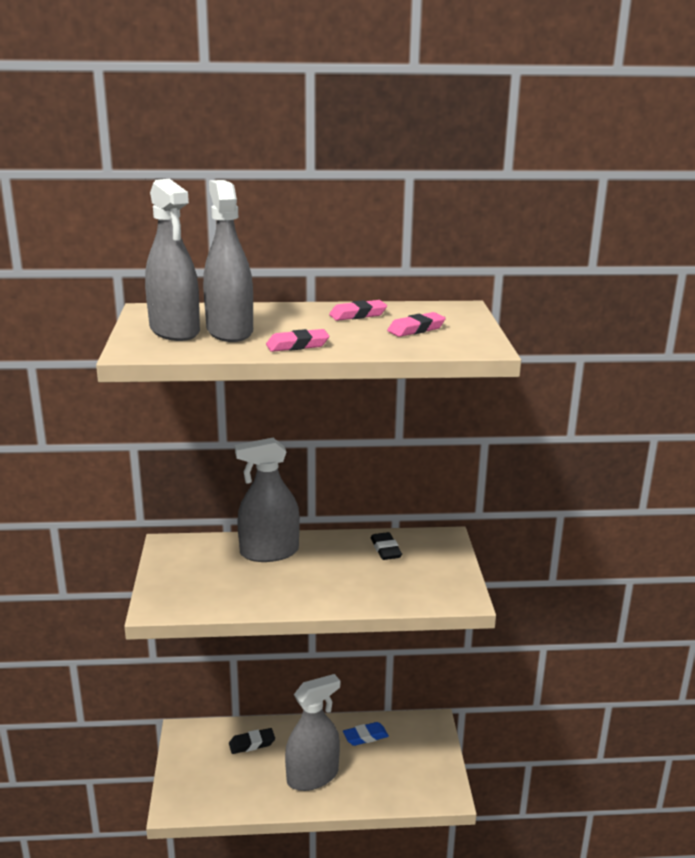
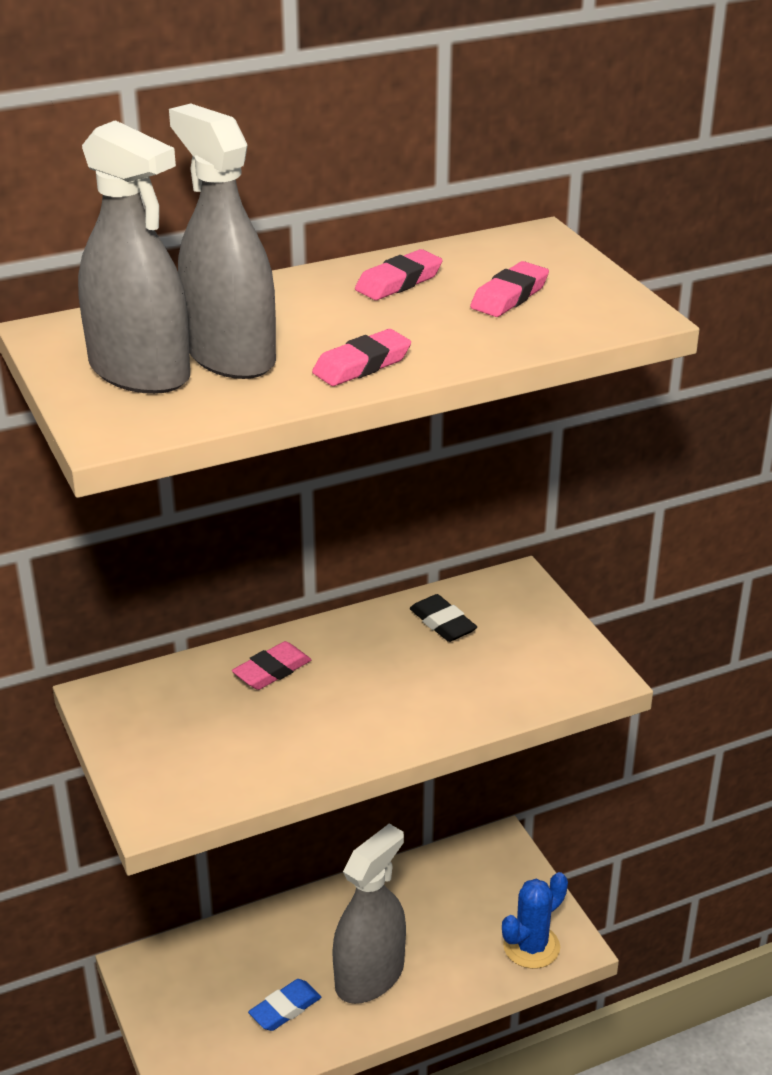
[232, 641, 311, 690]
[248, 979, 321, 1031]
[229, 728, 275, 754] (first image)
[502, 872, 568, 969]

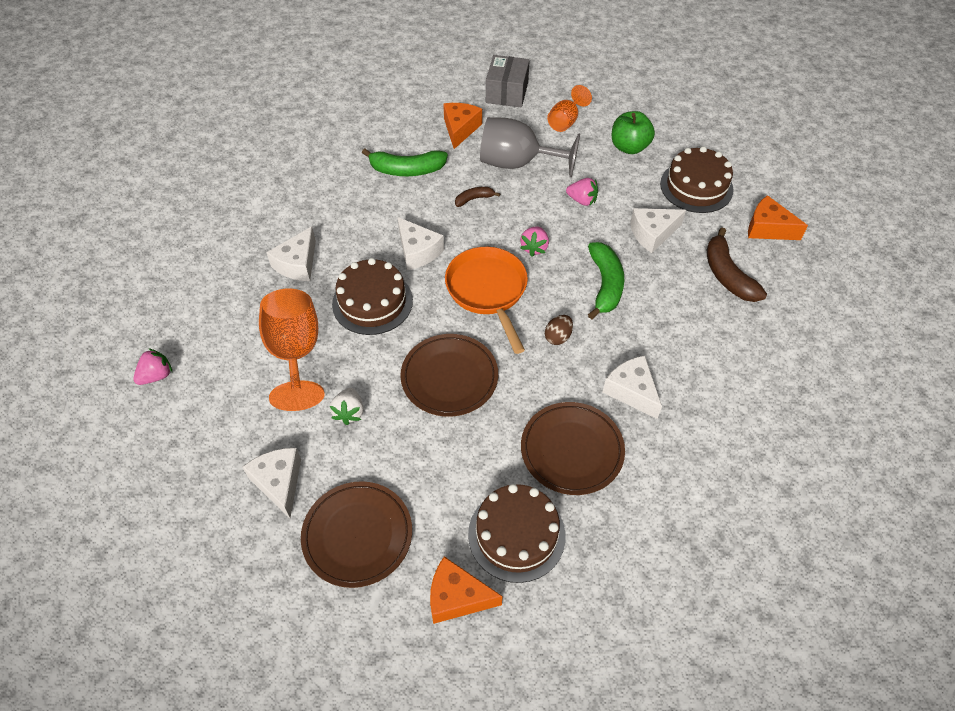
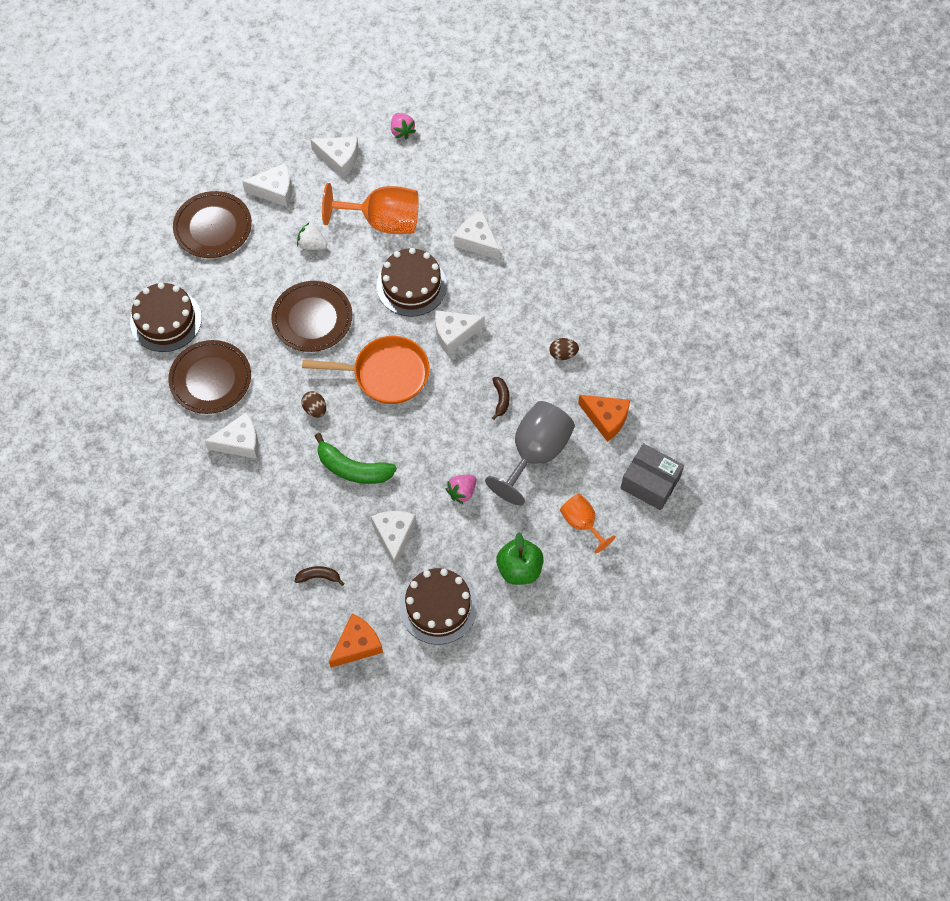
[549, 338, 579, 360]
[520, 226, 549, 257] (first image)
[295, 566, 345, 586]
[430, 556, 503, 624] (first image)
[310, 136, 359, 178]

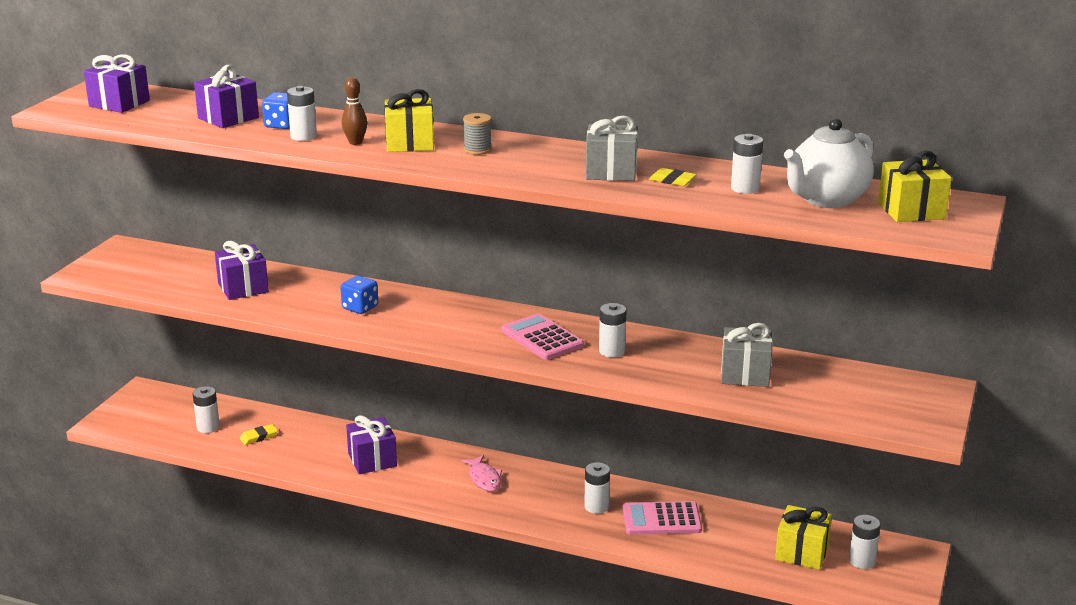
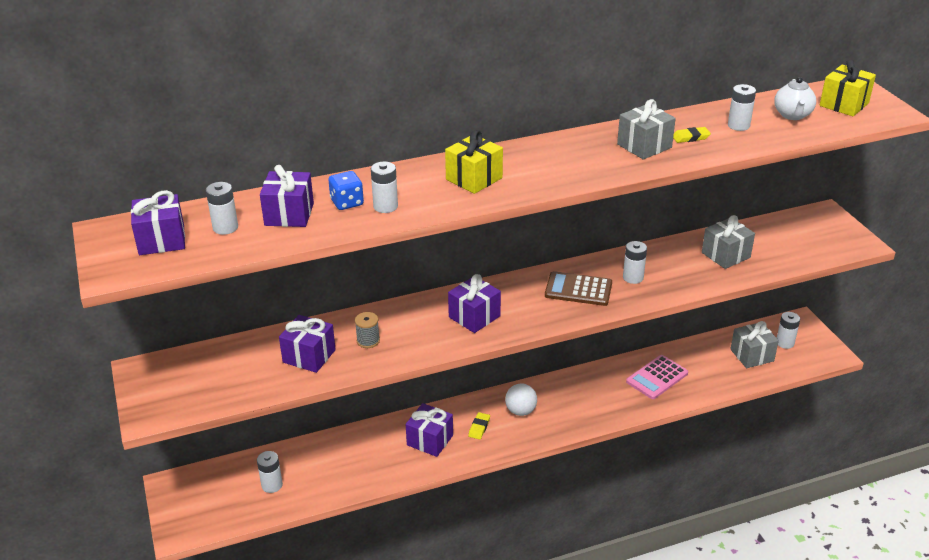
[342, 77, 367, 145] (first image)
[355, 312, 380, 348]
[774, 77, 816, 120]
[340, 276, 378, 314] (first image)
[545, 271, 612, 306]
[468, 412, 490, 440]
[505, 384, 537, 416]
[206, 182, 238, 235]
[730, 321, 779, 368]
[448, 274, 501, 333]

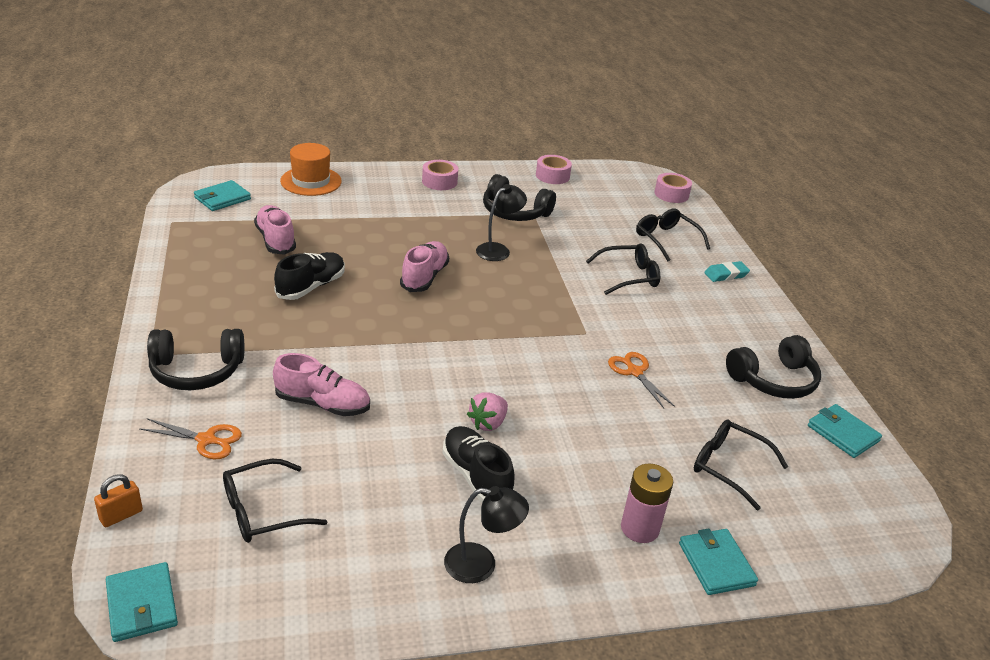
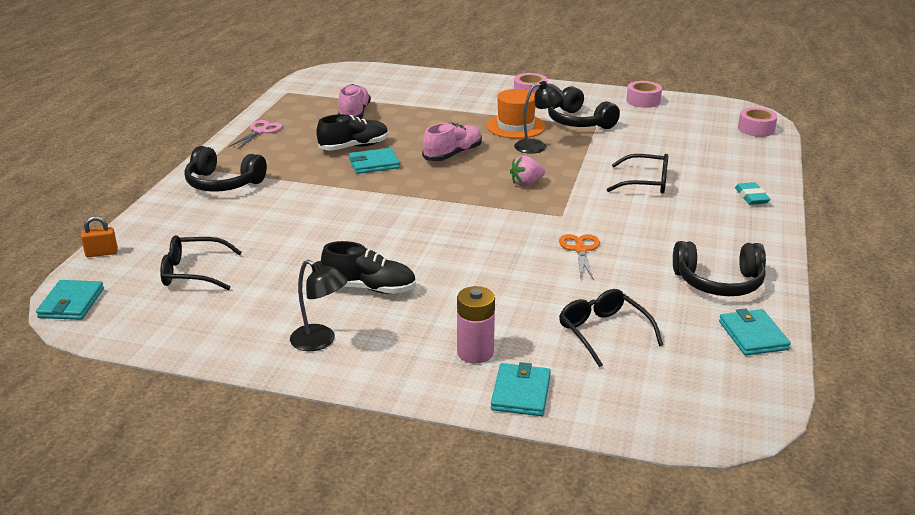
[486, 89, 546, 139]
[349, 148, 400, 174]
[636, 208, 710, 261] (first image)
[735, 182, 771, 205]
[273, 353, 370, 416] (first image)
[510, 156, 545, 186]
[139, 418, 242, 459] (first image)
[321, 241, 416, 294]
[229, 120, 282, 150]

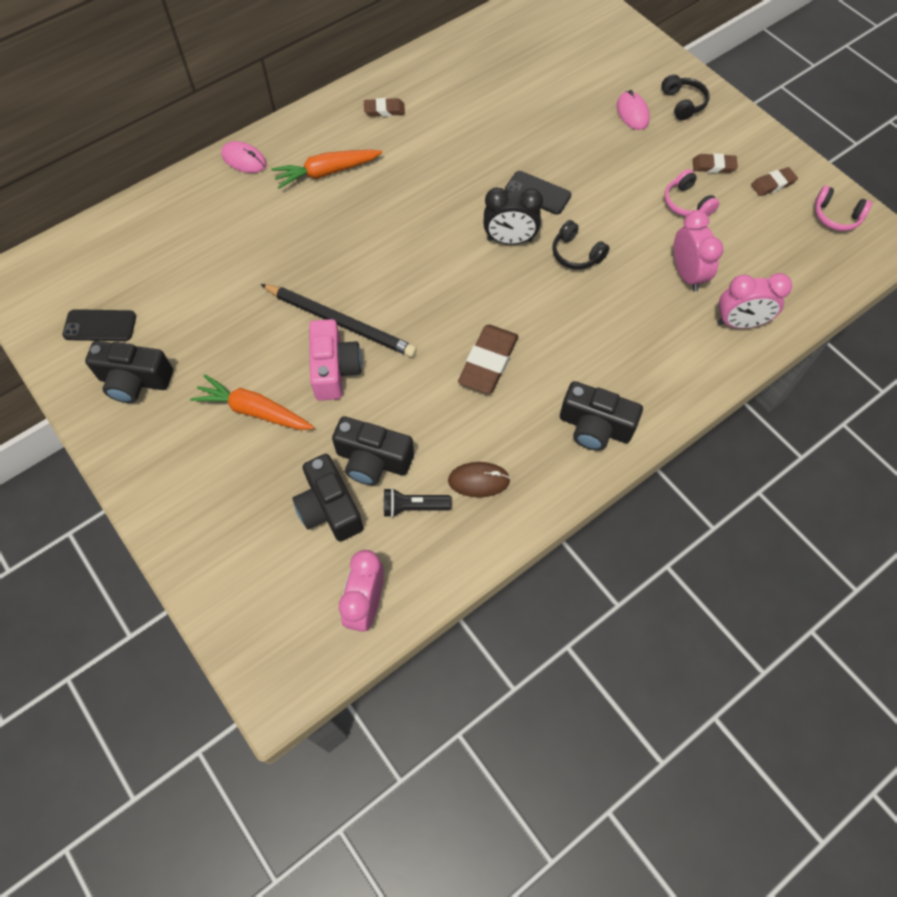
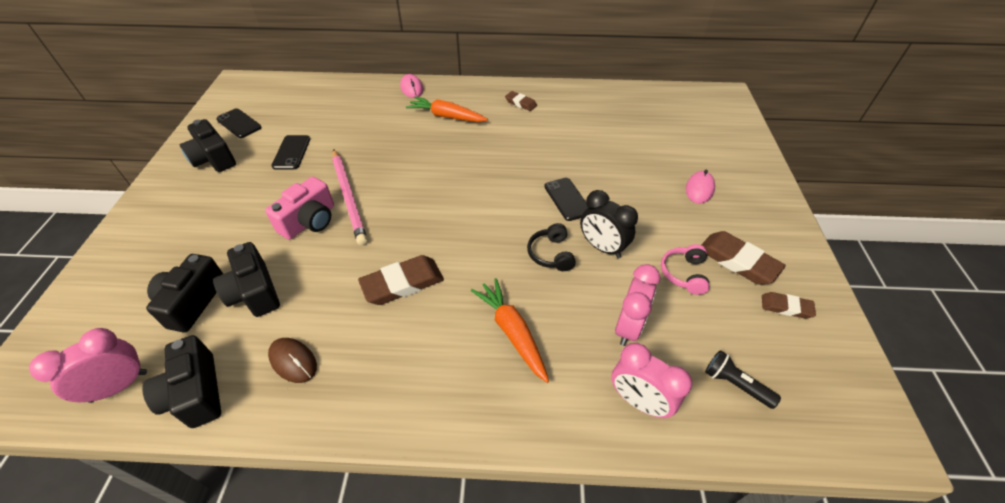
[661, 74, 710, 120] (first image)
[701, 231, 786, 285]
[815, 185, 872, 231] (first image)
[580, 190, 638, 258]
[332, 149, 368, 246]
[471, 278, 549, 383]
[142, 335, 221, 428]
[705, 350, 781, 409]
[271, 135, 310, 170]

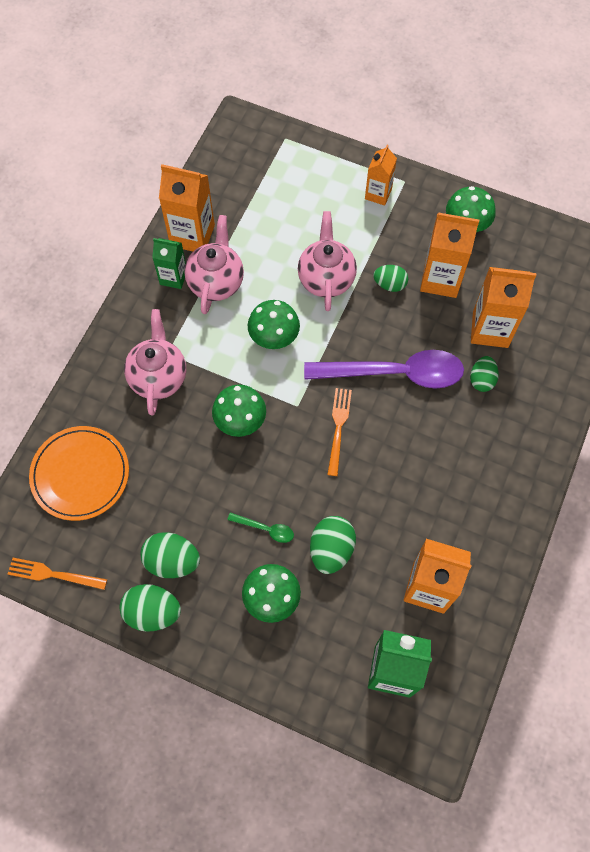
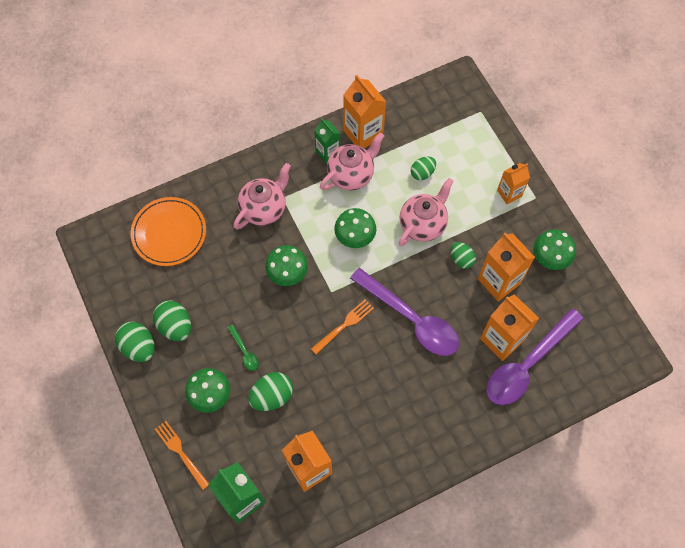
[411, 157, 436, 180]
[155, 421, 209, 490]
[486, 308, 584, 405]

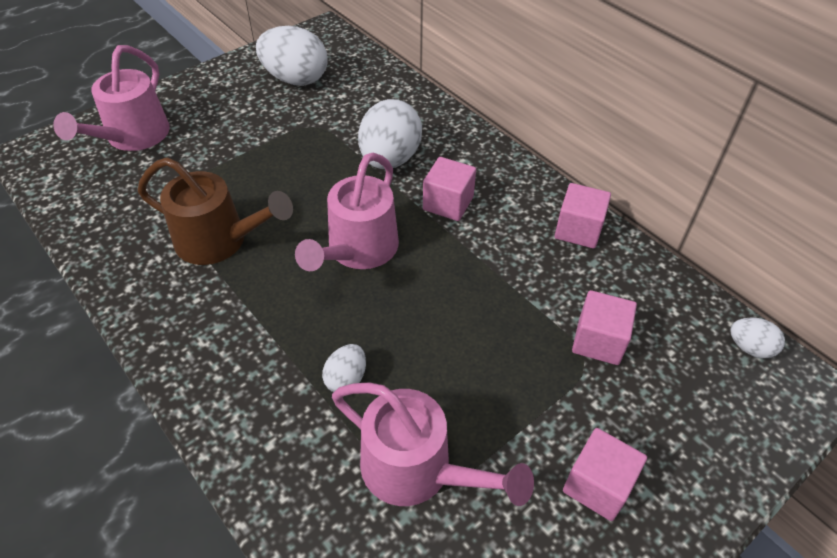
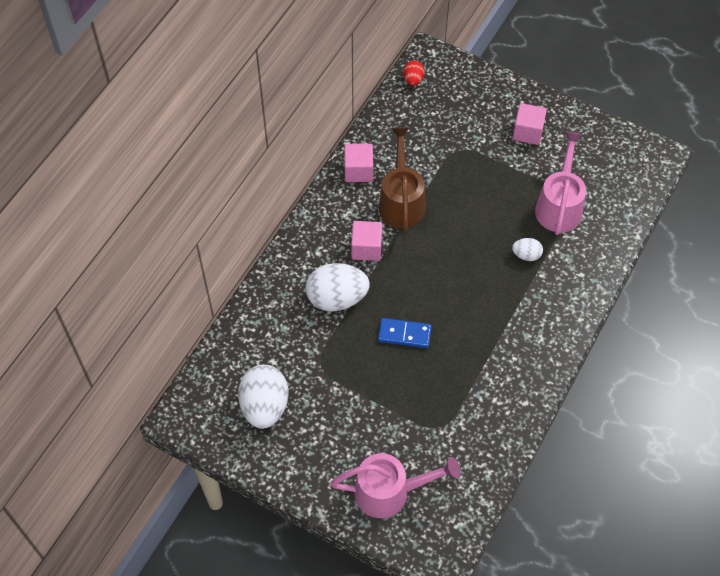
[295, 153, 399, 271] (first image)
[379, 127, 426, 231]
[572, 290, 637, 365] (first image)
[403, 60, 425, 86]
[378, 318, 431, 348]

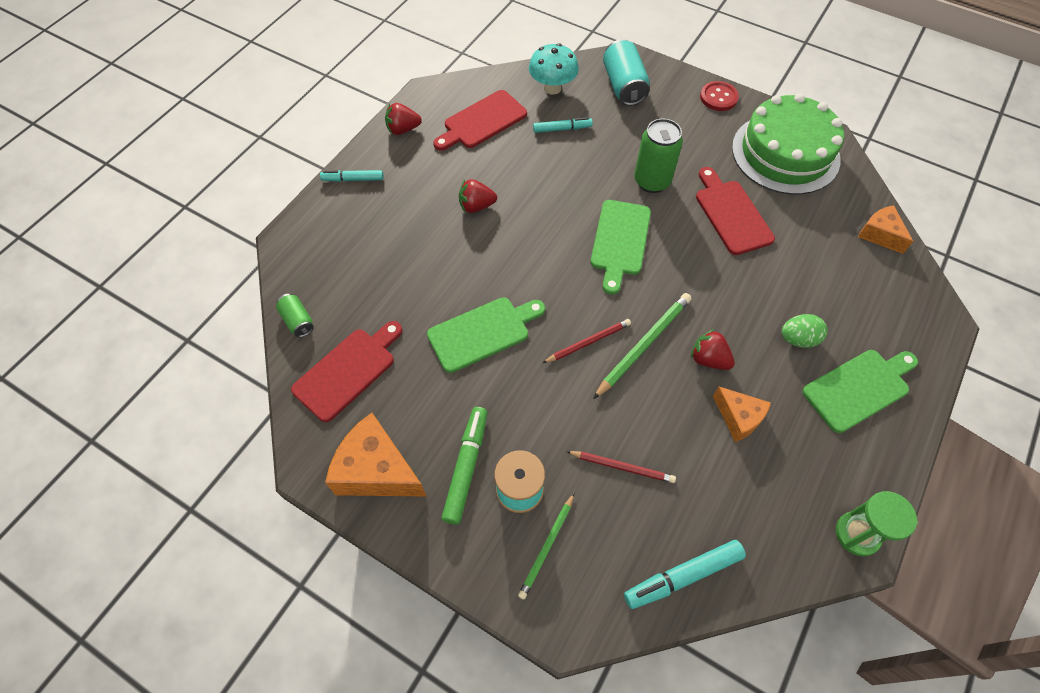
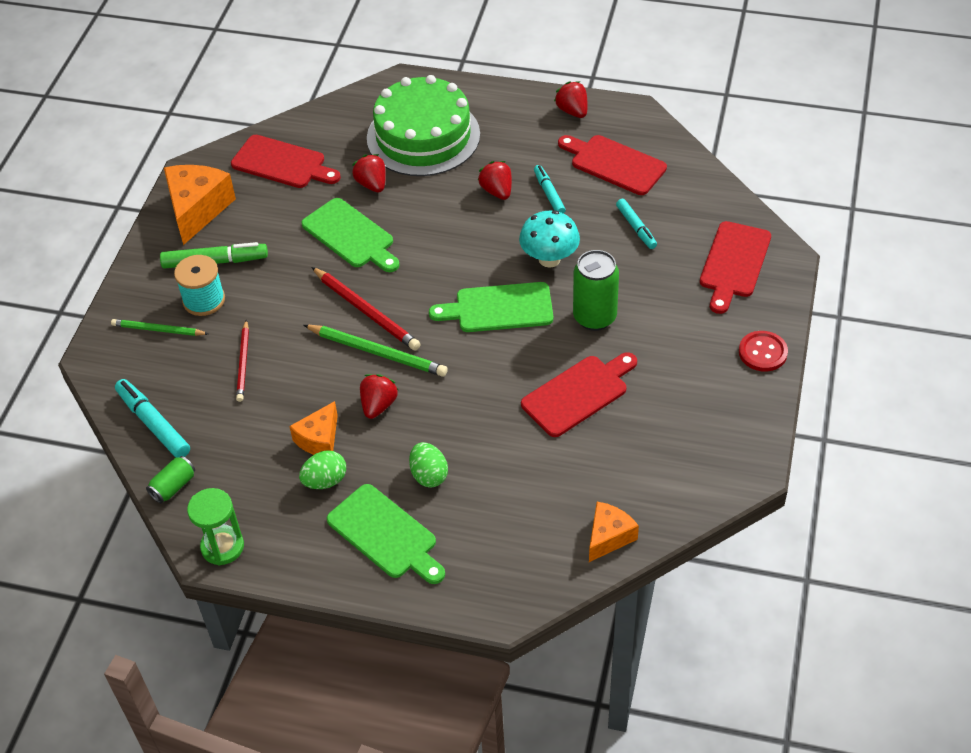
[700, 221, 771, 314]
[519, 211, 580, 268]
[367, 75, 480, 176]
[534, 165, 566, 214]
[146, 456, 195, 503]
[311, 267, 420, 350]
[352, 154, 386, 193]
[299, 450, 346, 489]

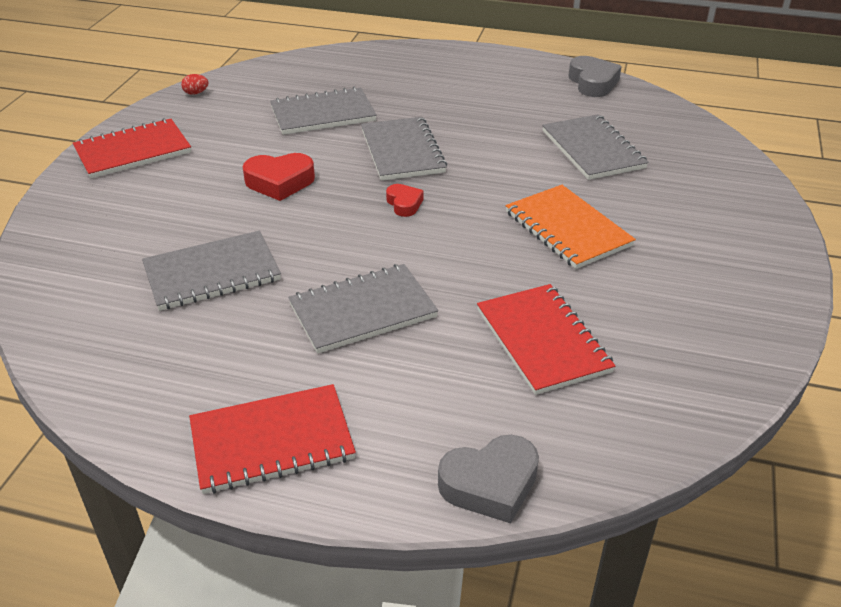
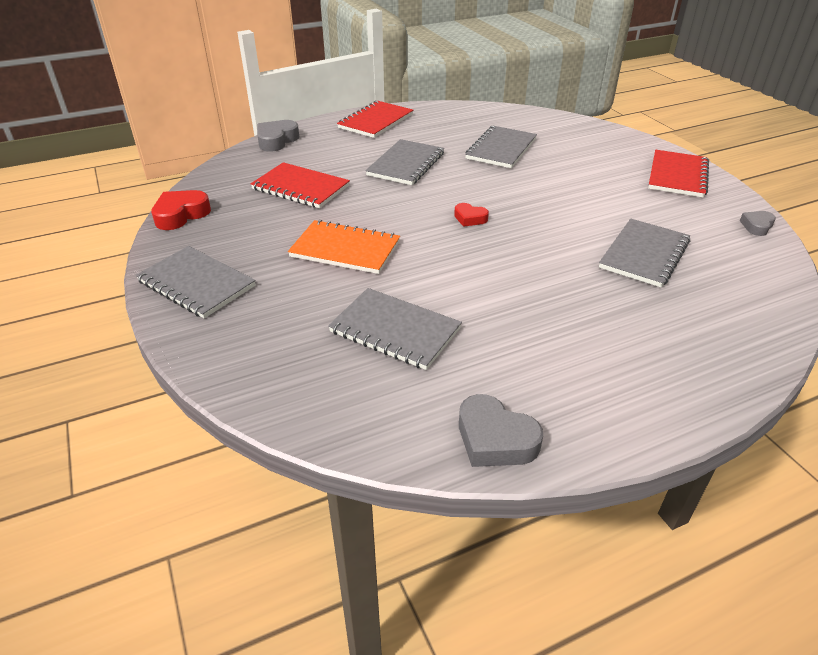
[740, 211, 776, 236]
[136, 246, 255, 318]
[151, 190, 211, 230]

